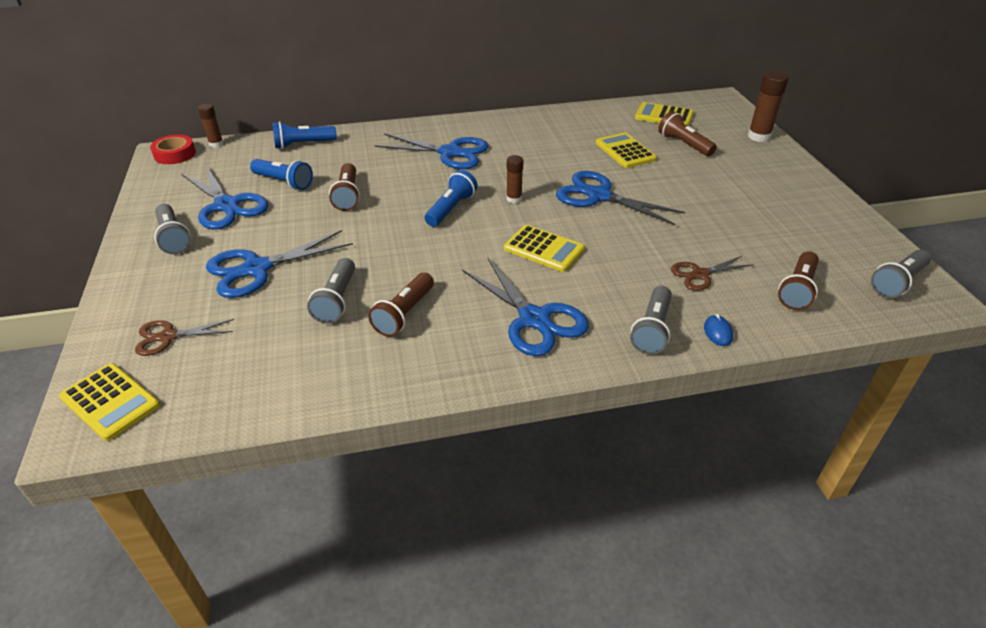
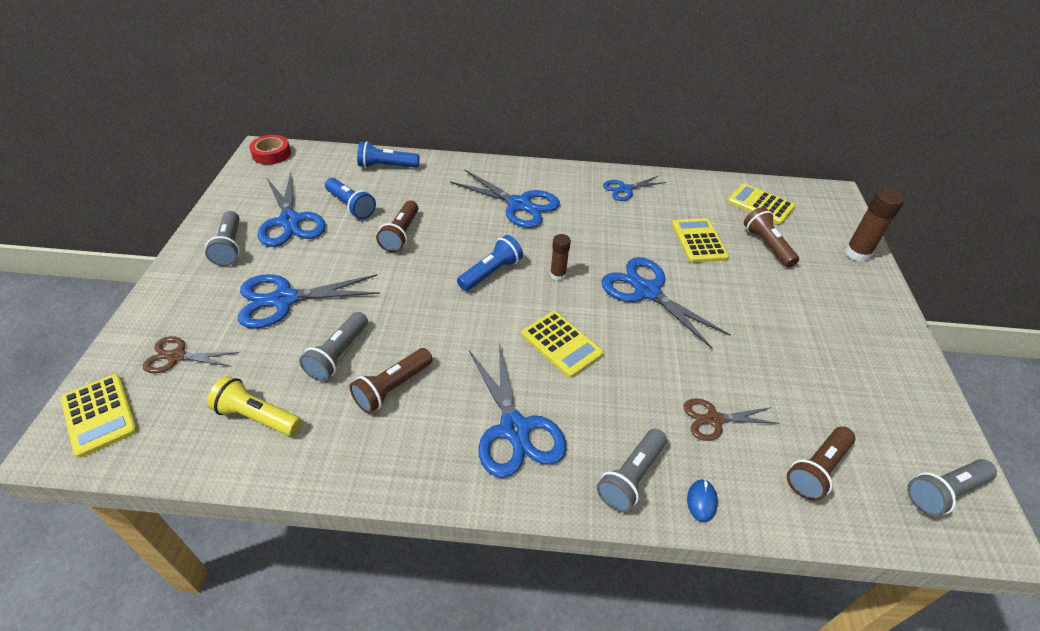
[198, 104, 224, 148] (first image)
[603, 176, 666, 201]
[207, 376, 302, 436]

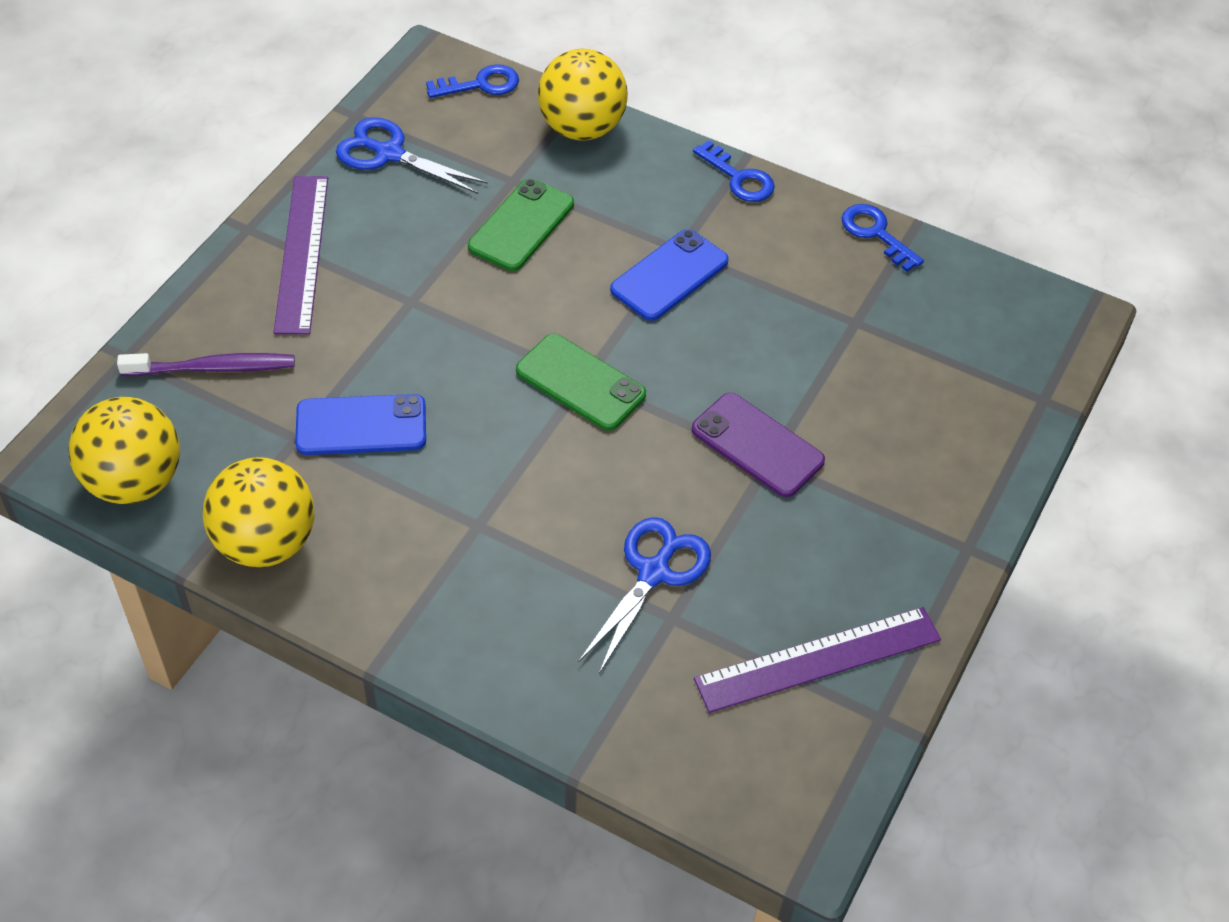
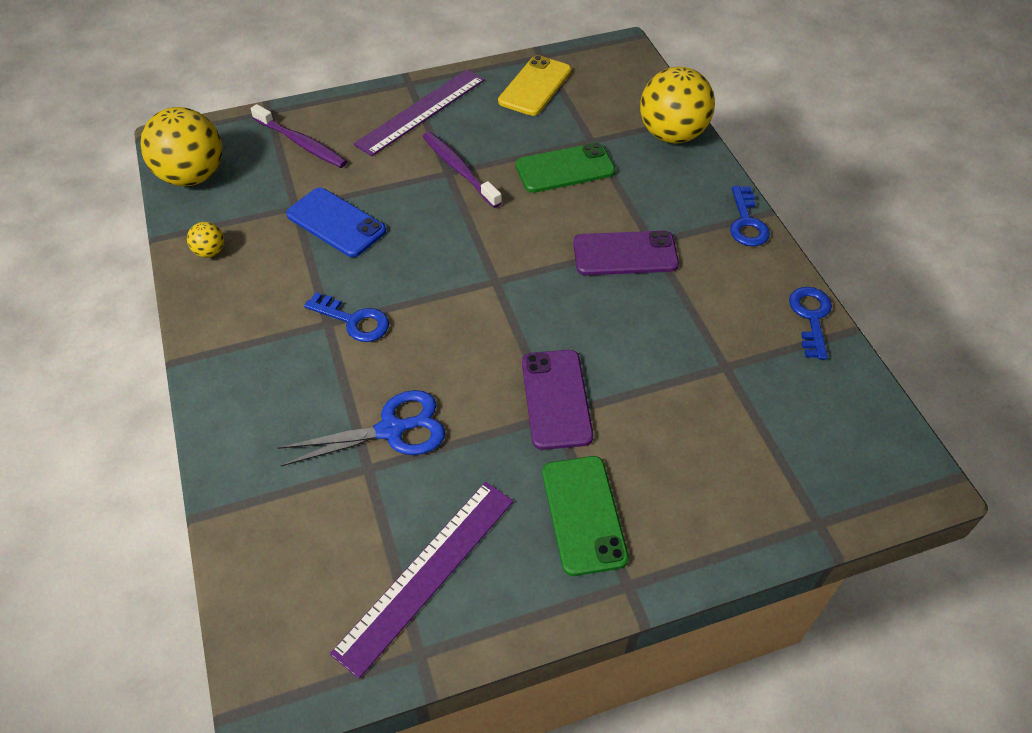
[304, 292, 389, 342]
[498, 55, 571, 116]
[573, 231, 679, 275]
[542, 456, 629, 576]
[187, 222, 224, 258]
[330, 482, 514, 679]
[423, 132, 502, 208]

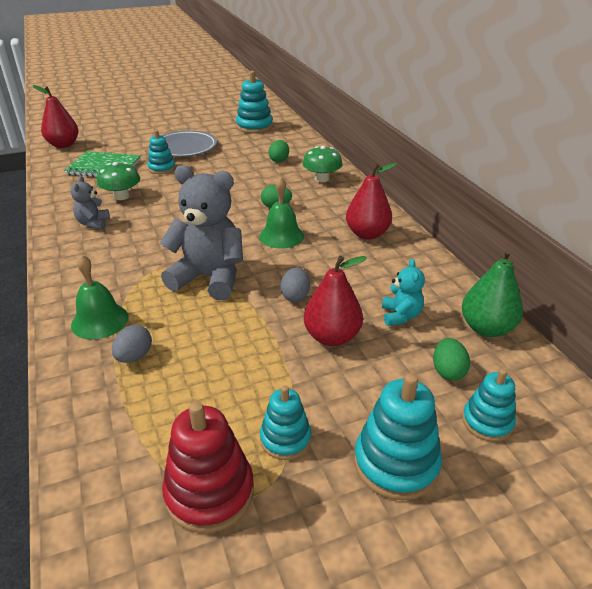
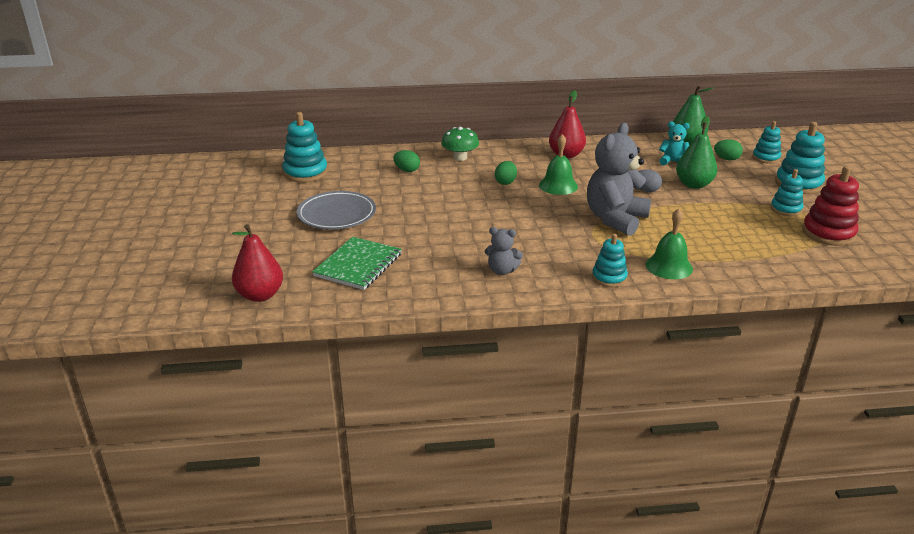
[592, 234, 628, 287]
[97, 162, 140, 200] (first image)
[676, 116, 717, 189]
[112, 325, 152, 363] (first image)

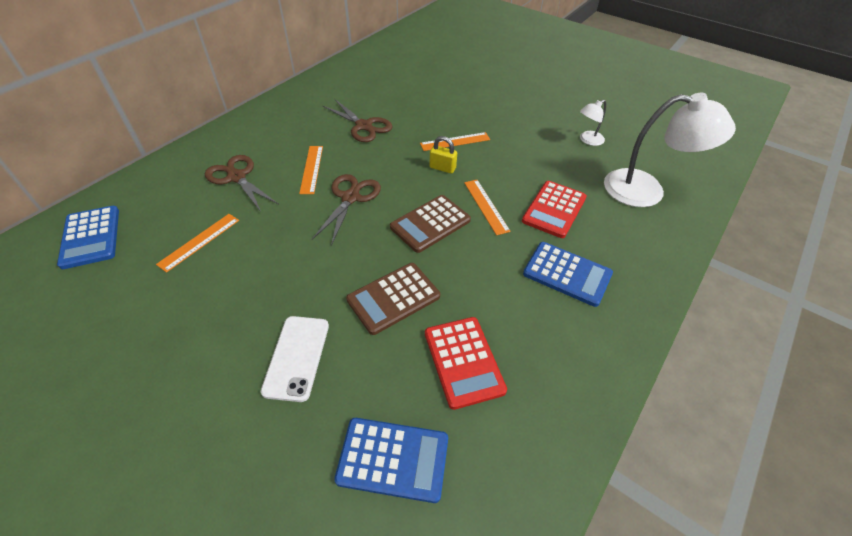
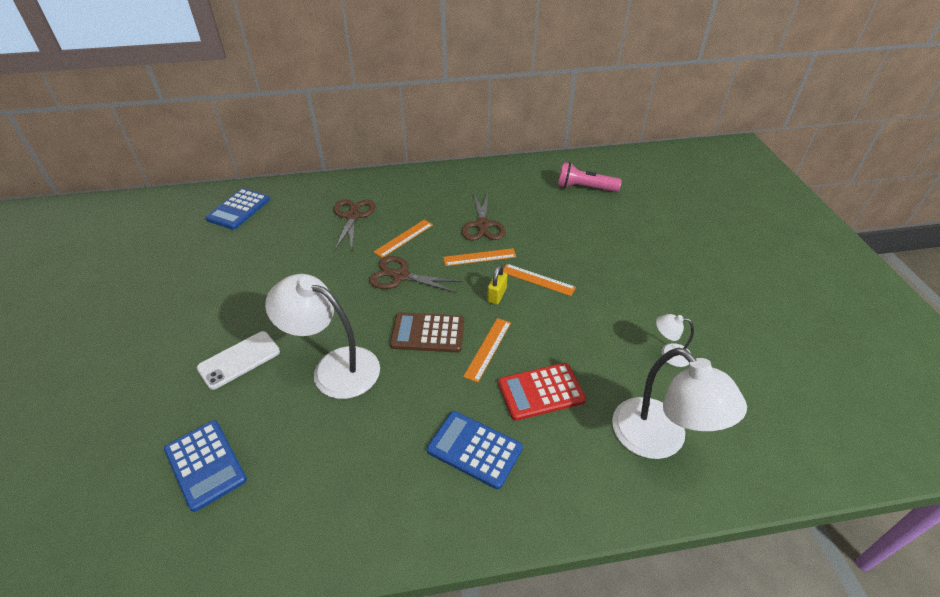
[487, 265, 507, 305]
[369, 256, 463, 293]
[443, 248, 516, 266]
[427, 411, 523, 489]
[265, 274, 380, 399]
[425, 317, 507, 410] (first image)
[558, 162, 622, 192]

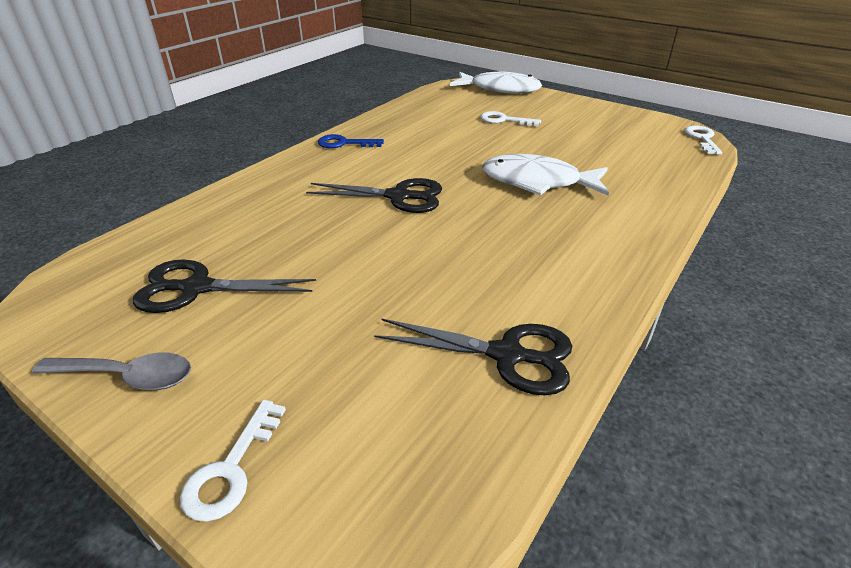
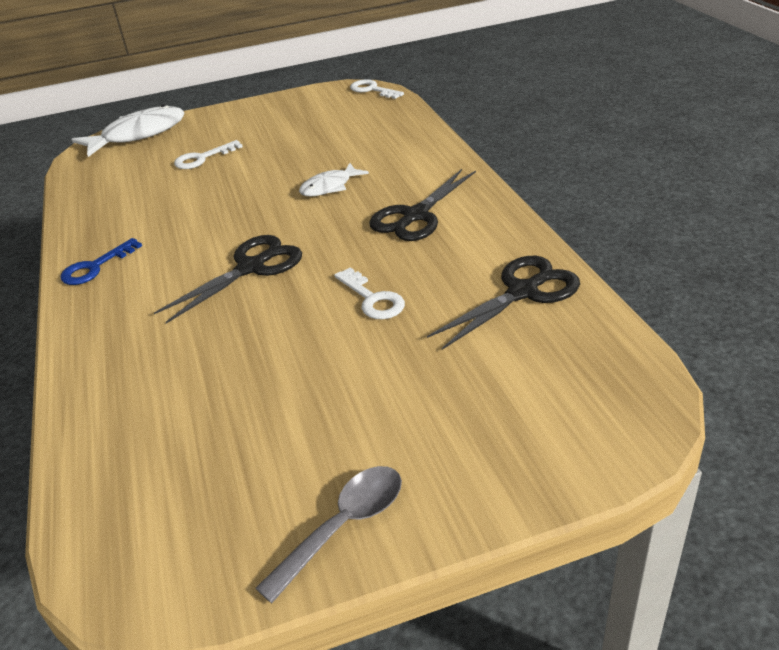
[299, 163, 369, 196]
[369, 169, 476, 241]
[334, 267, 405, 319]

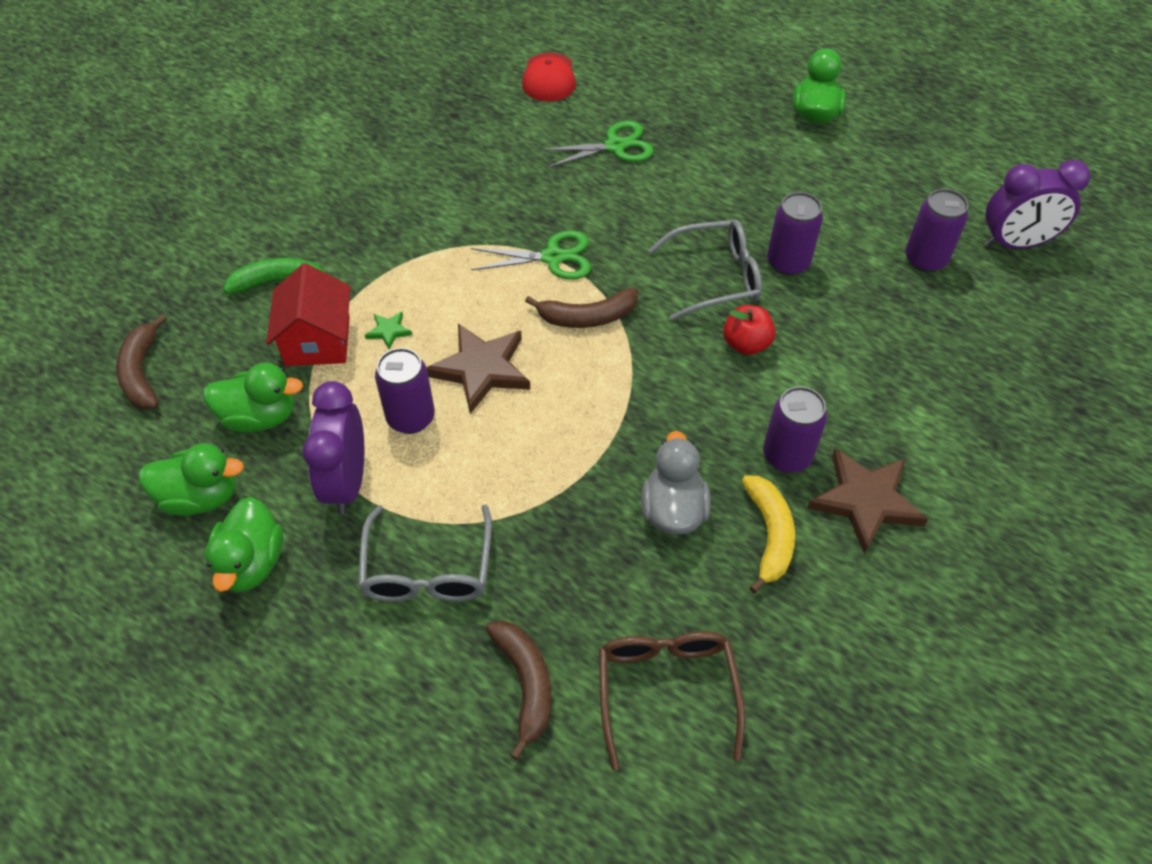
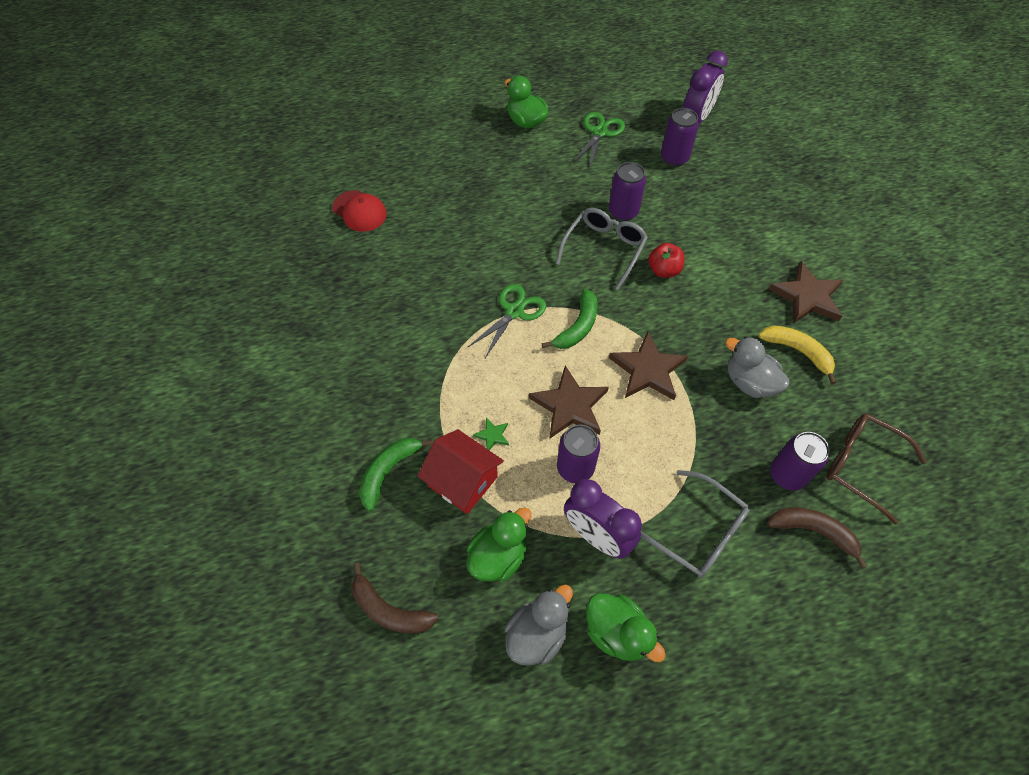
[573, 112, 625, 167]
[542, 289, 598, 349]
[770, 432, 830, 491]
[505, 584, 573, 666]
[609, 331, 688, 400]

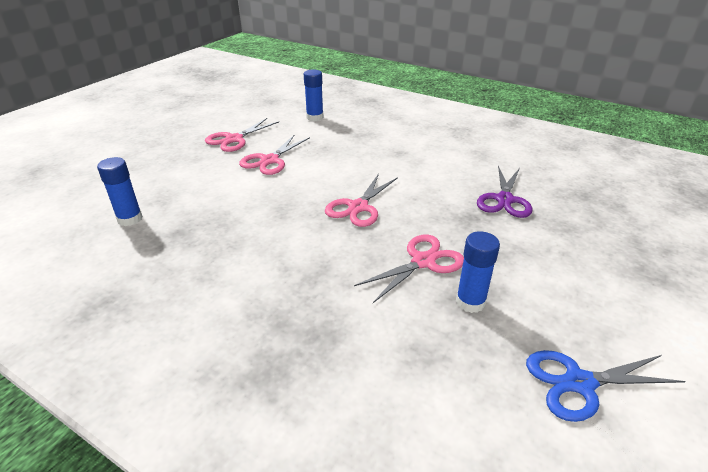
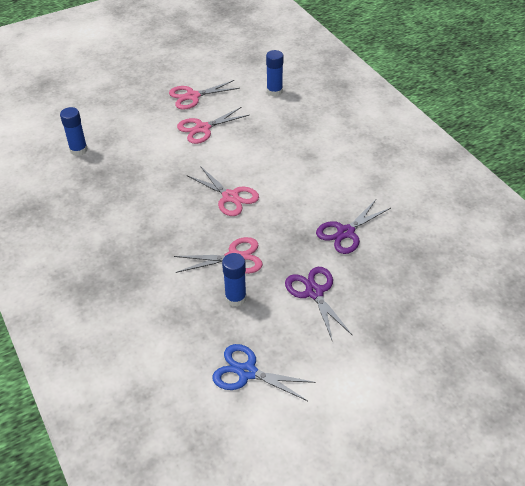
[188, 166, 259, 216]
[285, 267, 352, 340]

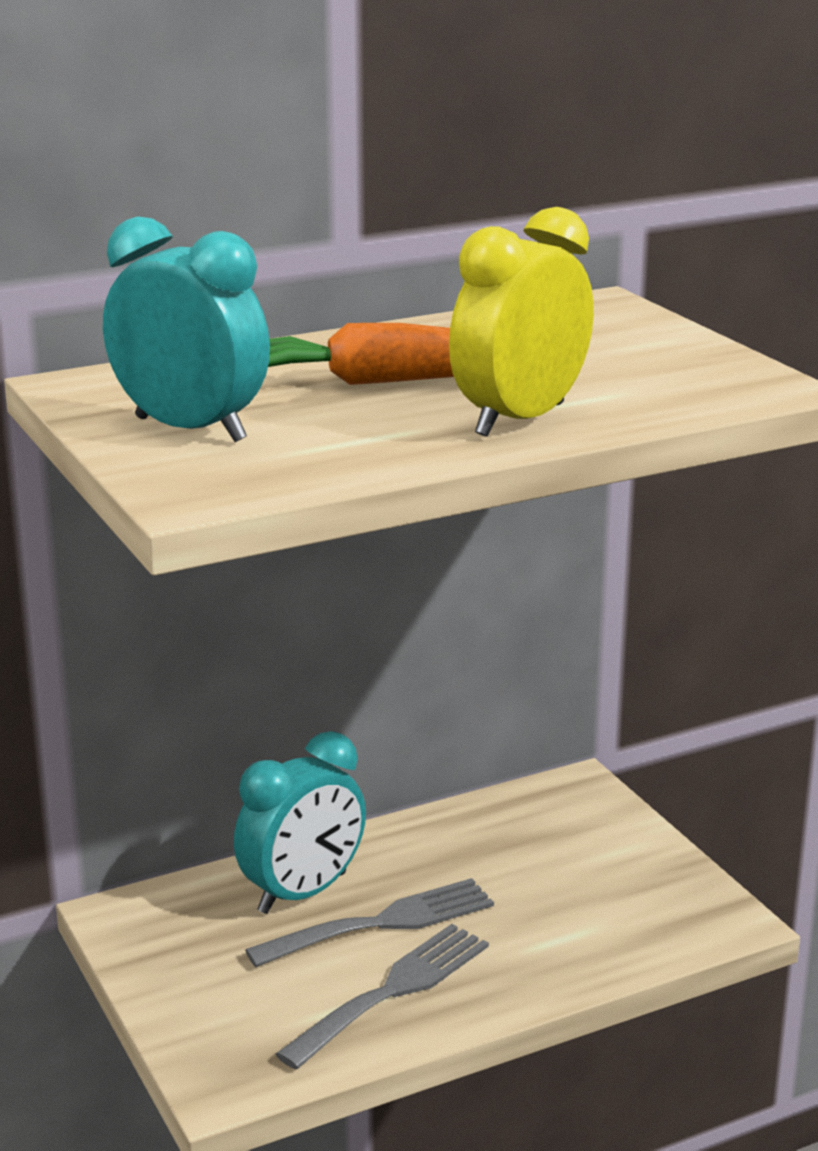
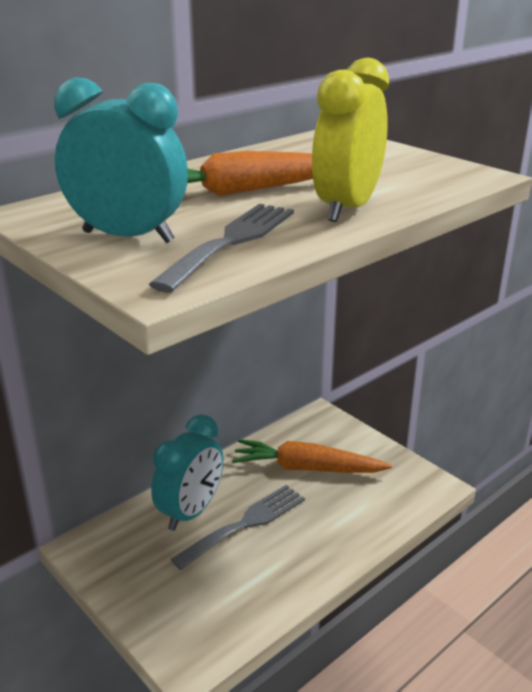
[149, 204, 294, 293]
[232, 439, 392, 473]

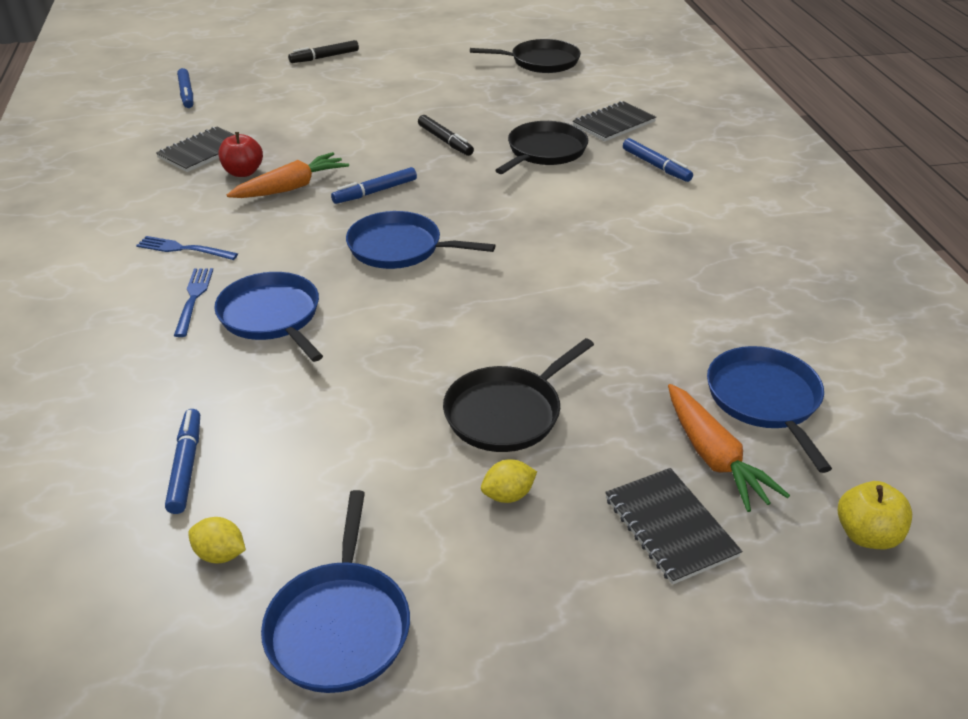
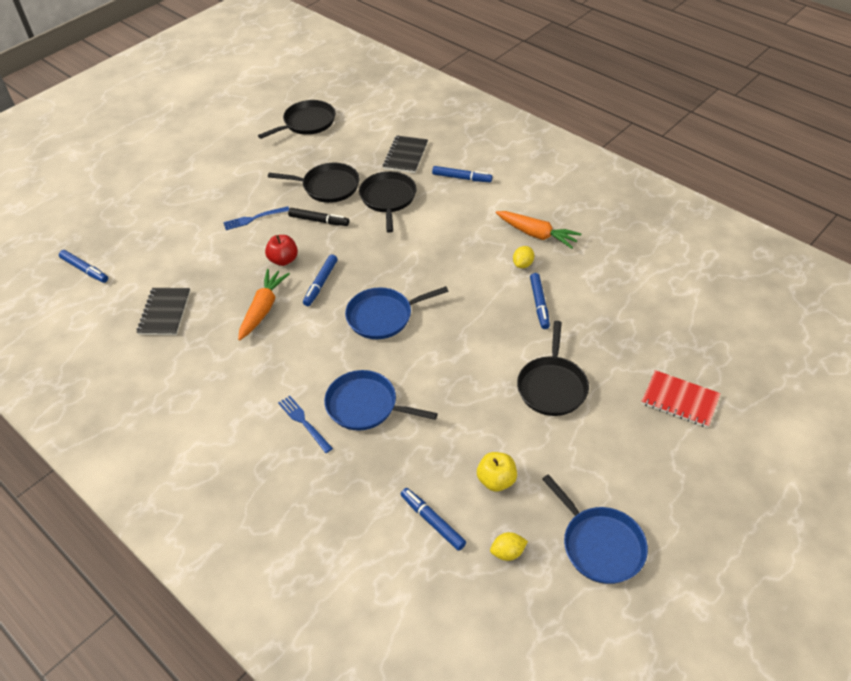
[288, 40, 359, 63] (first image)
[265, 235, 298, 266]
[223, 206, 289, 230]
[707, 346, 832, 473] (first image)
[496, 211, 582, 249]
[513, 246, 534, 268]
[641, 370, 721, 428]
[477, 452, 517, 492]
[268, 163, 360, 203]
[530, 273, 550, 329]

